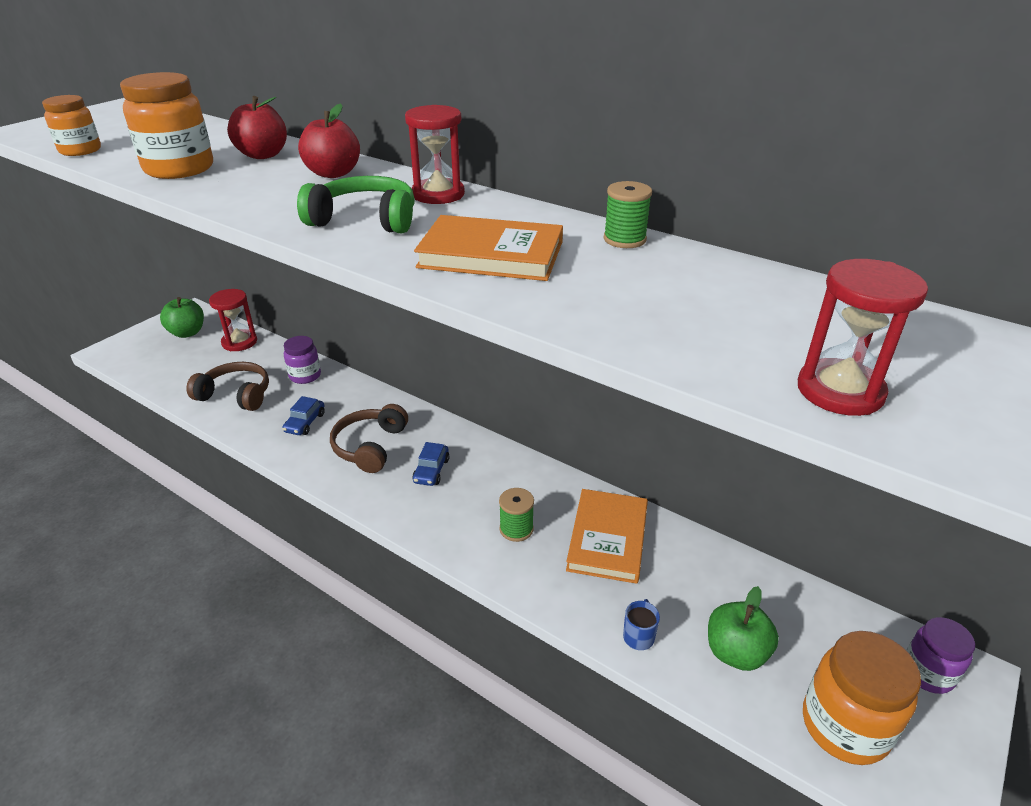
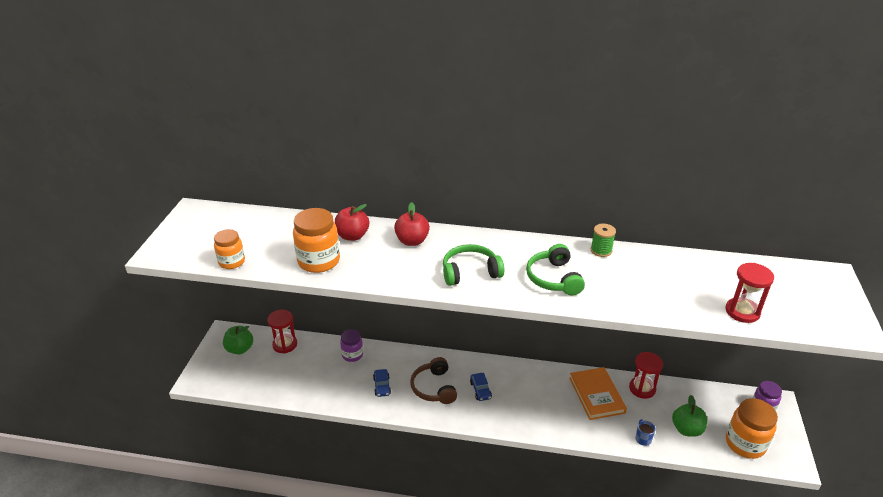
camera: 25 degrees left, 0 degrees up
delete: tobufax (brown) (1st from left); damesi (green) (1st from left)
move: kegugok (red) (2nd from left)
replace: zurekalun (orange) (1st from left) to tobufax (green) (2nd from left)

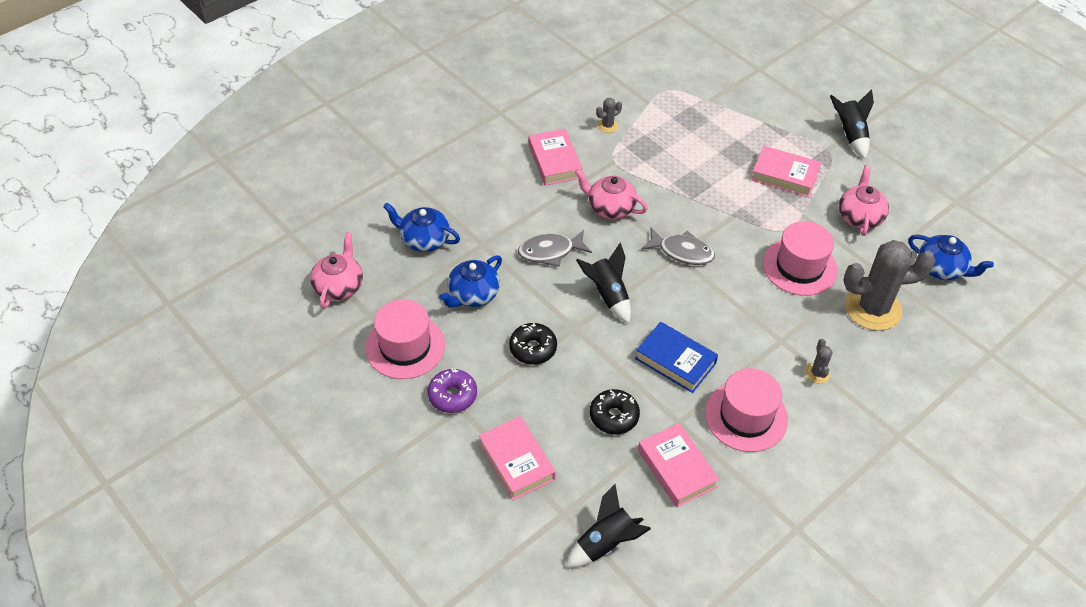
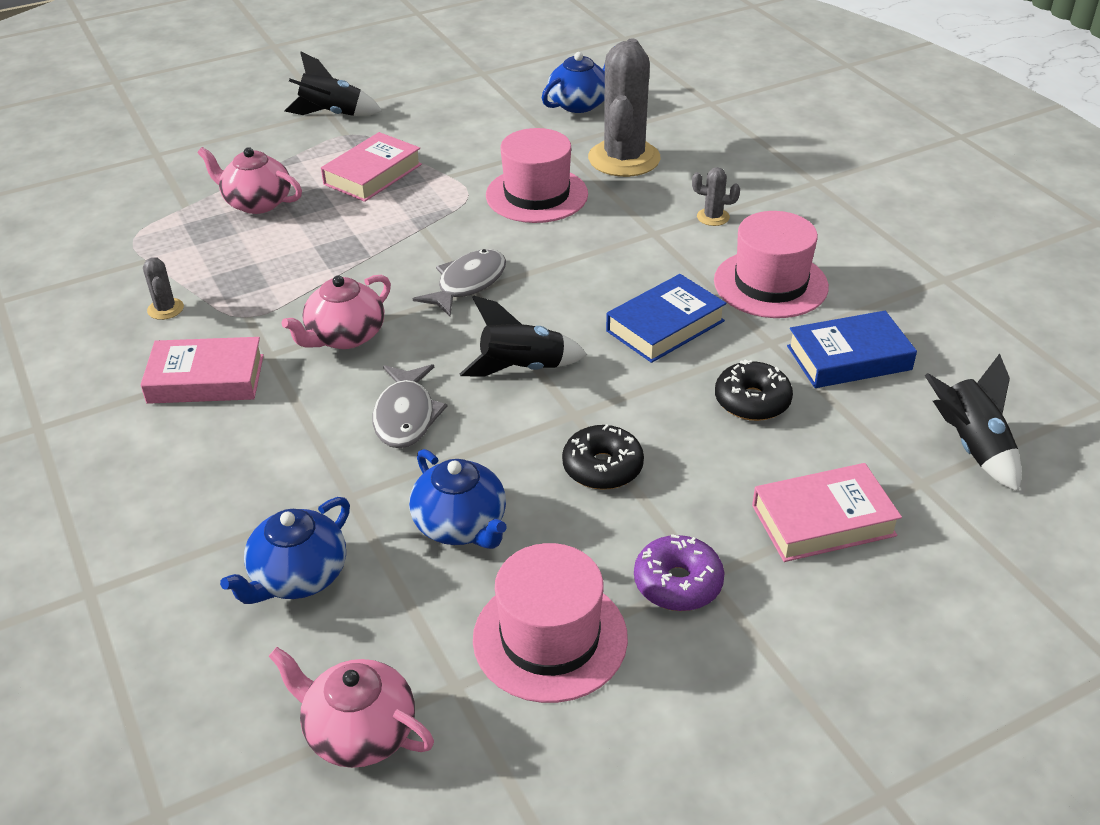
camera: 75 degrees left, 10 degrees down
move: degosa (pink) (3rd from left in the first image) to degosa (pink) (1st from left)
recolor: zurekalun (pink) (3rd from left) to zurekalun (blue) (2nd from left)

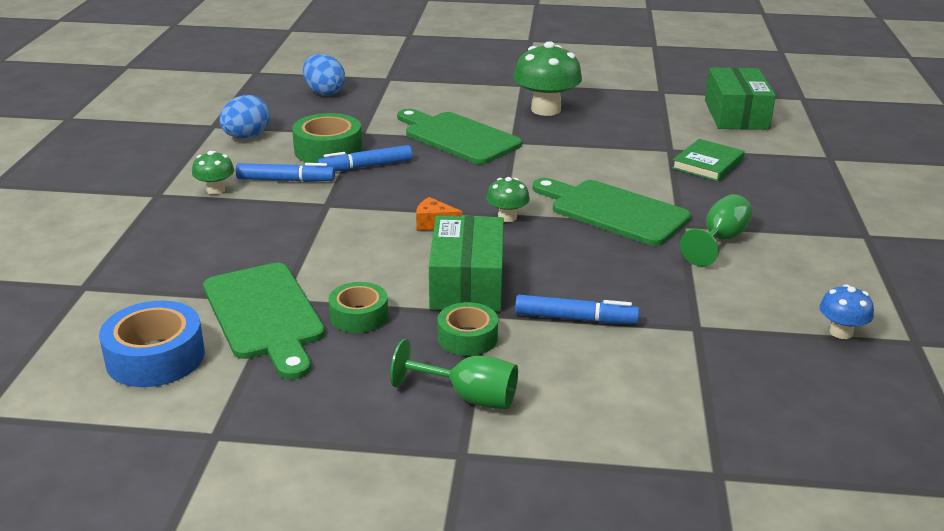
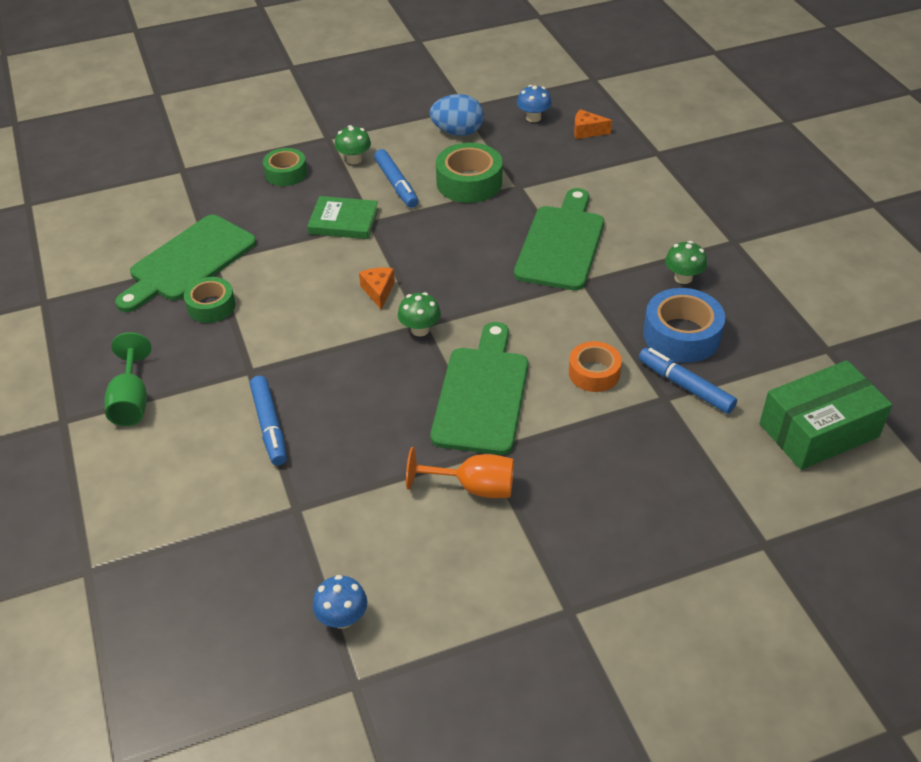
camera: 65 degrees right, 15 degrees up
delete: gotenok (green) (1st from left)
insert: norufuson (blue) (2nd from left); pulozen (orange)
move: zurekalun (green); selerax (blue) (2nd from left in the first image) to selerax (blue) (3rd from left); pulozen (blue); pulozen (green) (3rd from left in the first image) to pulozen (green) (2nd from left)
replace: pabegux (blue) (2nd from left) to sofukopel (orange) (2nd from left)
recolor: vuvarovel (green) (2nd from left) to vuvarovel (orange)
resize: norufuson (green) (3rd from left) x0.52

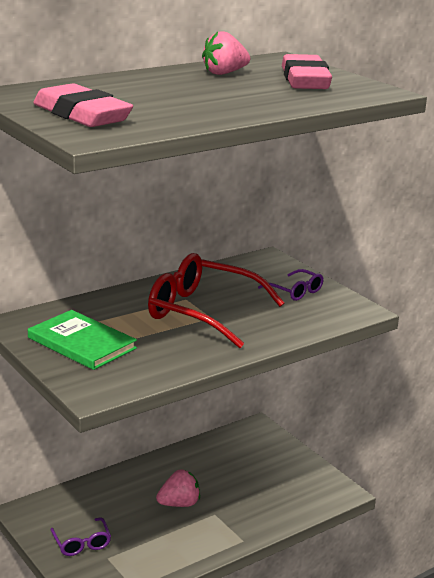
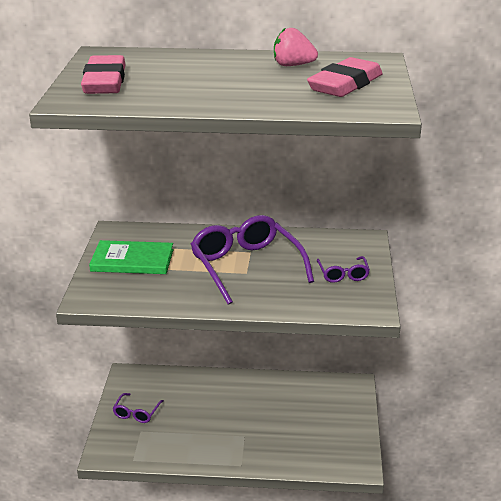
camera: 40 degrees right, 5 degrees up
delete: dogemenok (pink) (1st from left)
recolor: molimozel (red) to molimozel (purple) (2nd from left)
rotate: zurekalun (green) 75 degrees counterclockwise

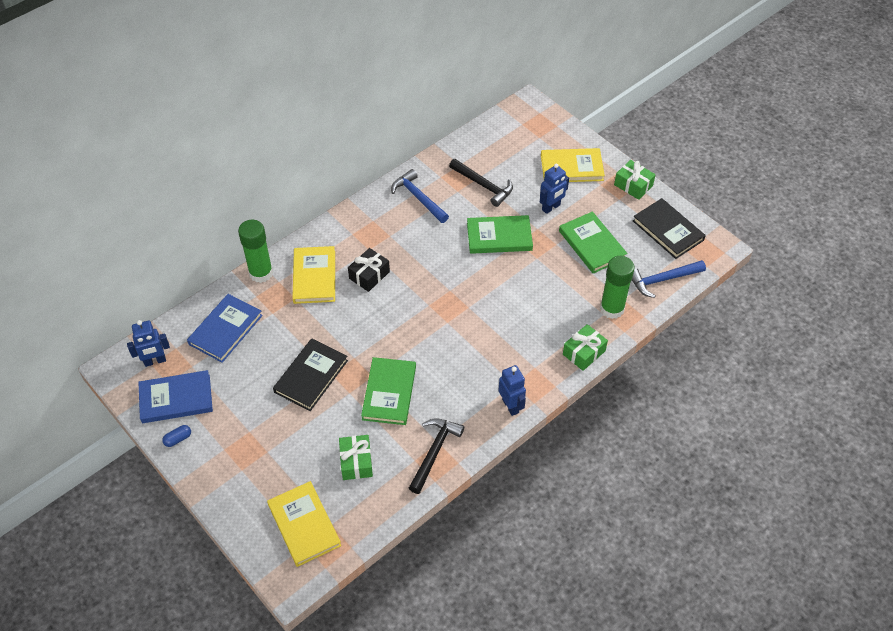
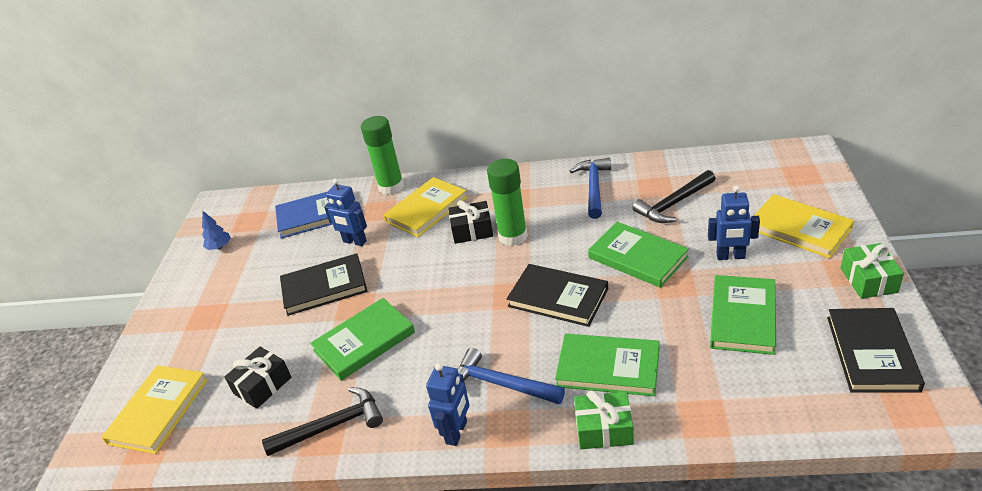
camera: 50 degrees right, 15 degrees down
delete: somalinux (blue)
insert: zurekalun (black) (2nd from left); zurekalun (green) (2nd from left)
move: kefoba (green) (2nd from left); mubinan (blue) (2nd from left in the first image) to mubinan (blue) (1st from left); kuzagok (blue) (1st from left)
replace: zurekalun (blue) (1st from left) to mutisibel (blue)
recolor: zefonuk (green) (1st from left) to zefonuk (black) (1st from left)
rotate: mubinan (black) (2nd from left) 60 degrees clockwise

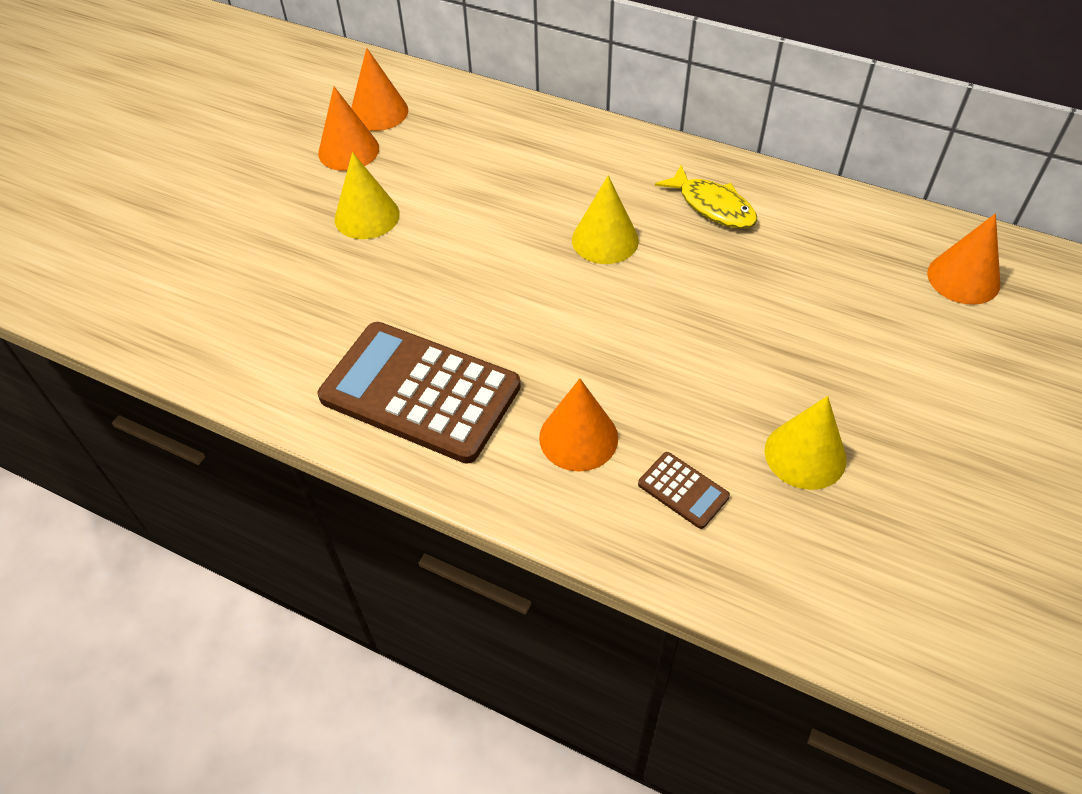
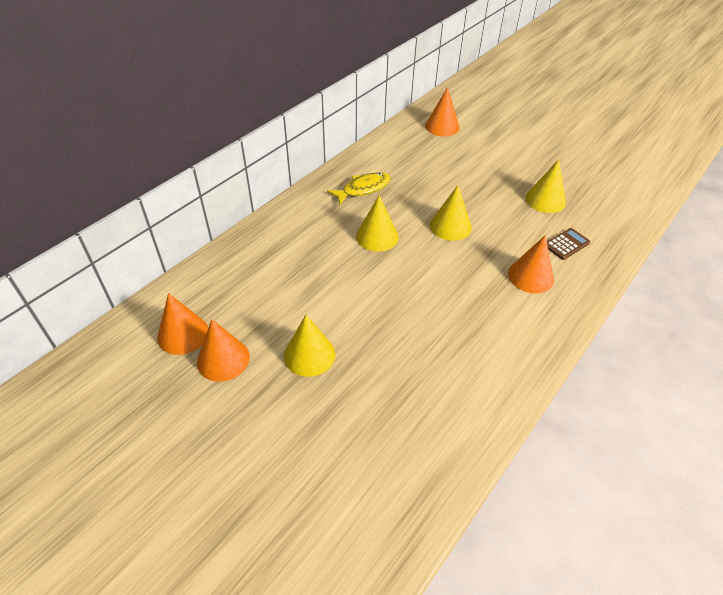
camera: 80 degrees left, 5 degrees down
delete: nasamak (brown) (1st from left)
insert: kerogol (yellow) (3rd from left)

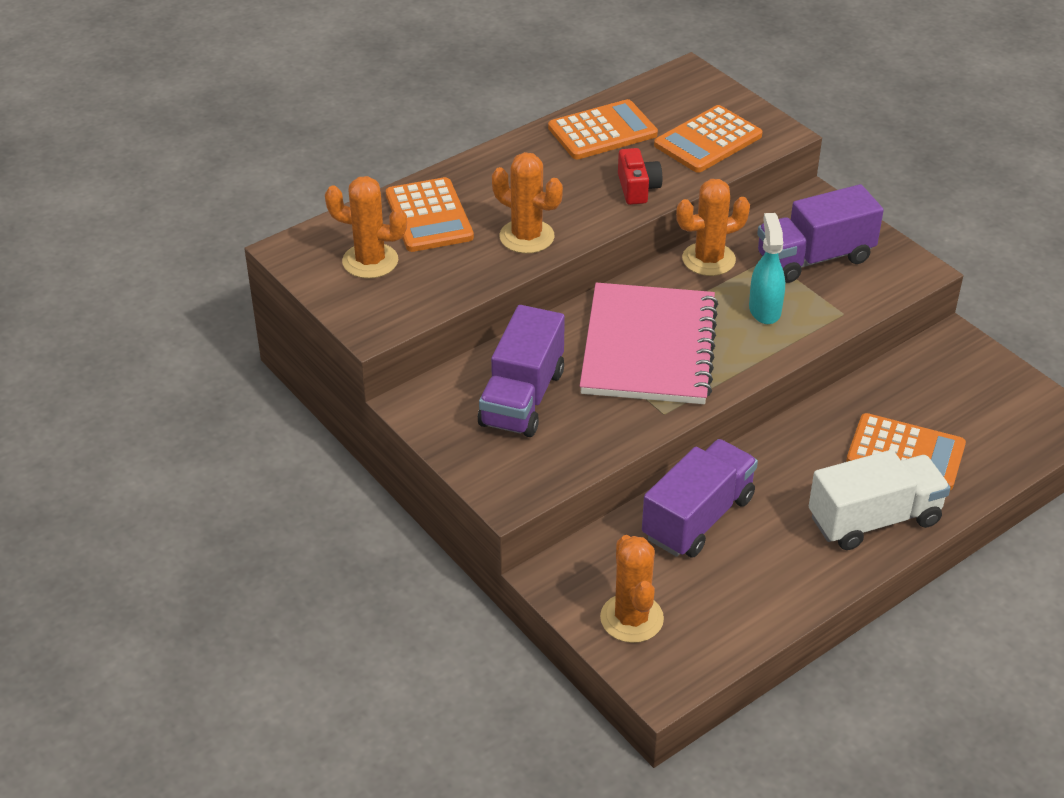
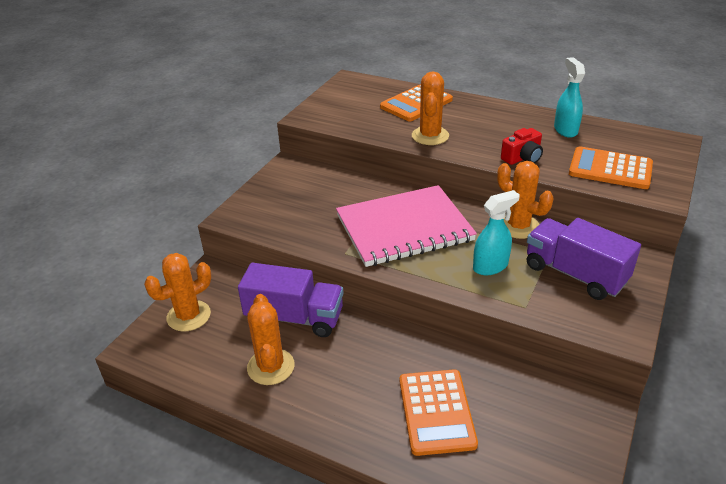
camera: 65 degrees right, 5 degrees down
delete: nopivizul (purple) (1st from left); nopivizul (white)
move: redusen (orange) (1st from left in the first image) to redusen (orange) (2nd from left)
replace: nasamak (orange) (2nd from left) to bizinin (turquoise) (2nd from left)

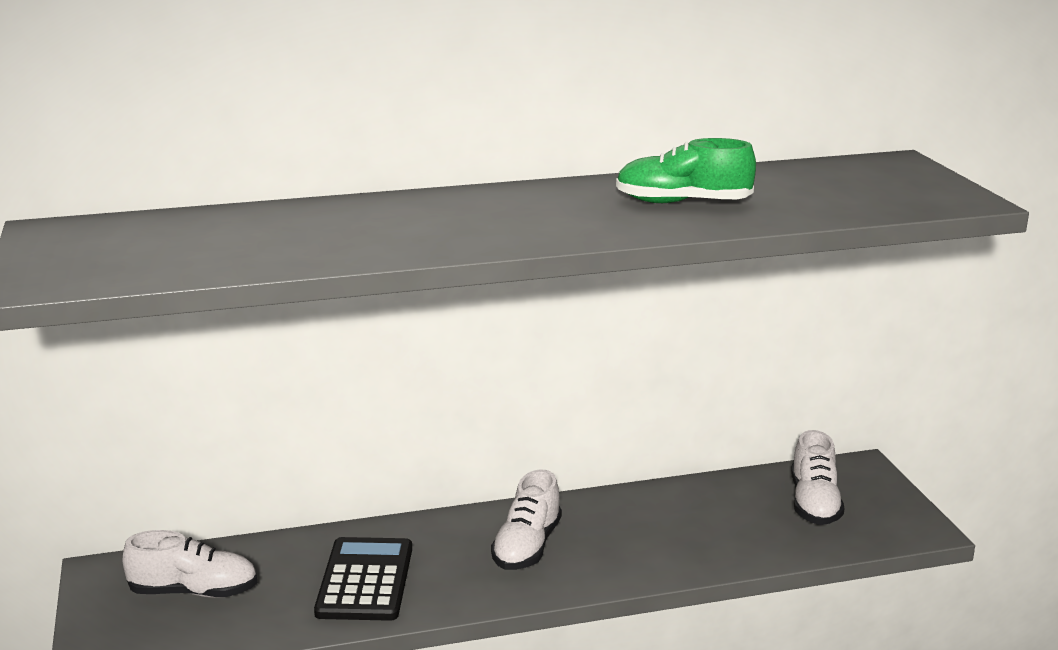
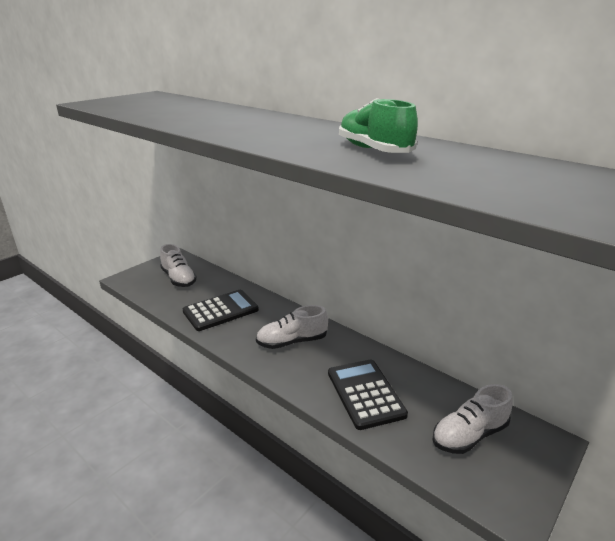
camera: 55 degrees right, 5 degrees up
insert: nasamak (black) (2nd from left)

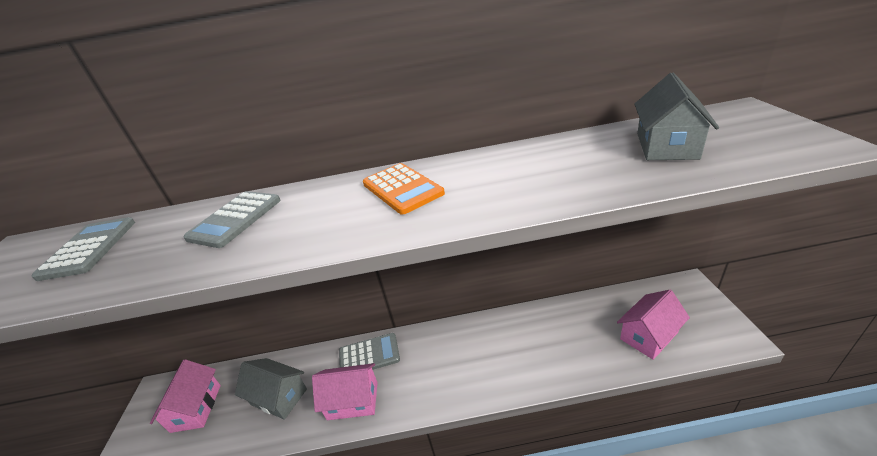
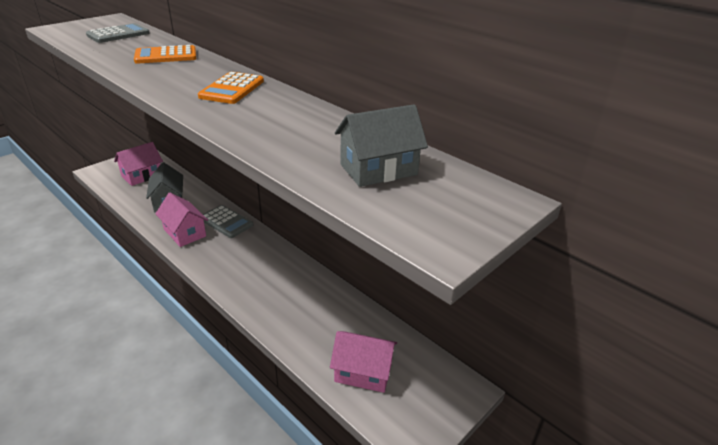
camera: 45 degrees right, 0 degrees up
recolor: nasamak (grey) (2nd from left) to nasamak (orange) (1st from left)

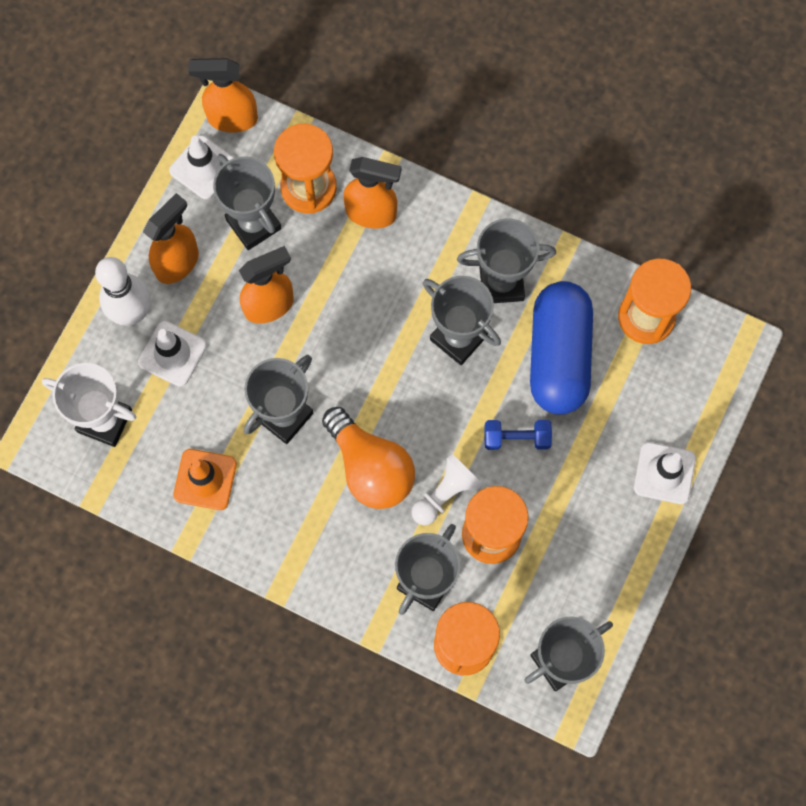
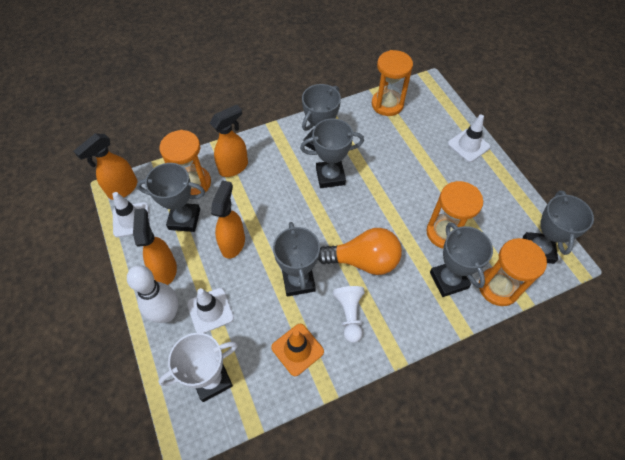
camera: 50 degrees left, 15 degrees down
delete: somalinux (blue); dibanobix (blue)
move: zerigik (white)

